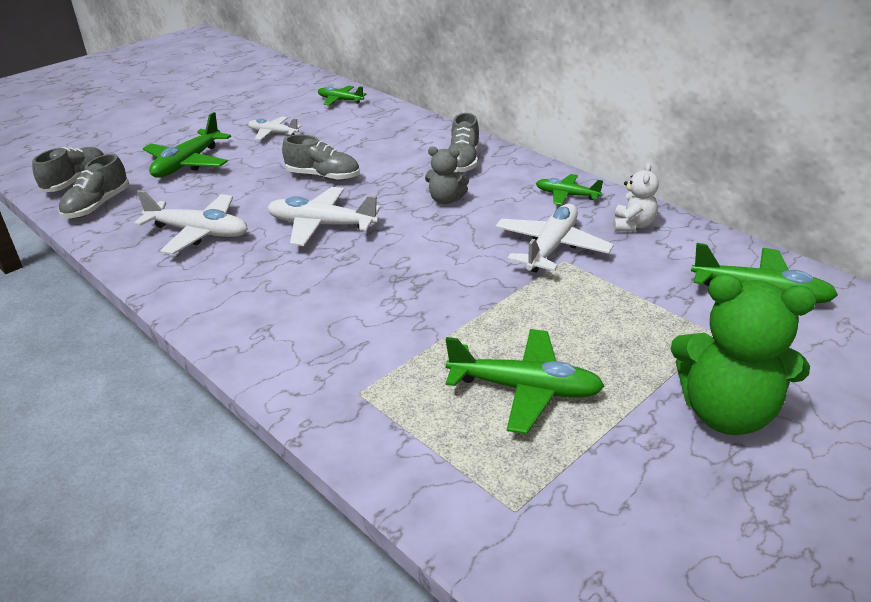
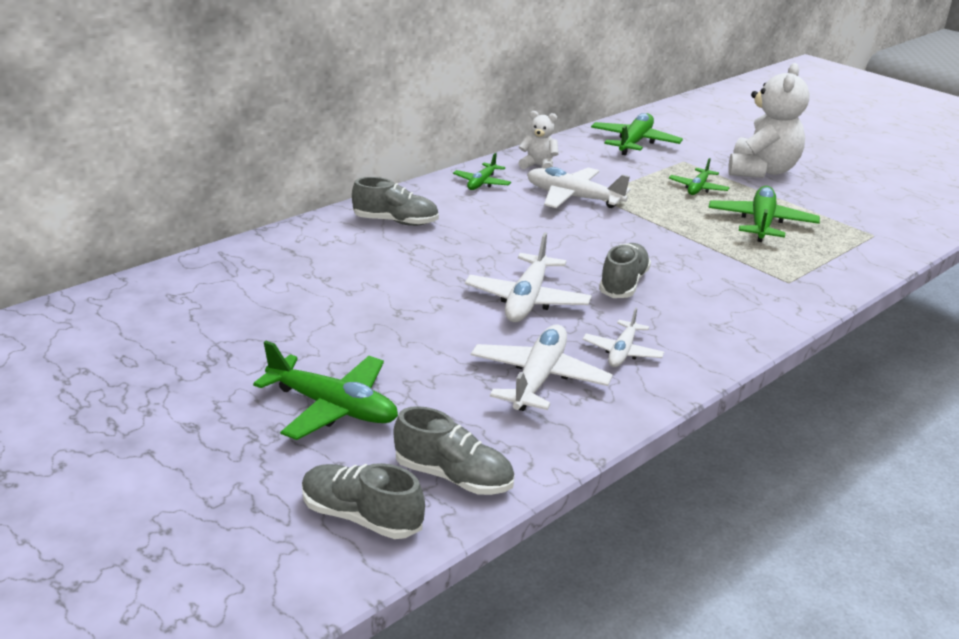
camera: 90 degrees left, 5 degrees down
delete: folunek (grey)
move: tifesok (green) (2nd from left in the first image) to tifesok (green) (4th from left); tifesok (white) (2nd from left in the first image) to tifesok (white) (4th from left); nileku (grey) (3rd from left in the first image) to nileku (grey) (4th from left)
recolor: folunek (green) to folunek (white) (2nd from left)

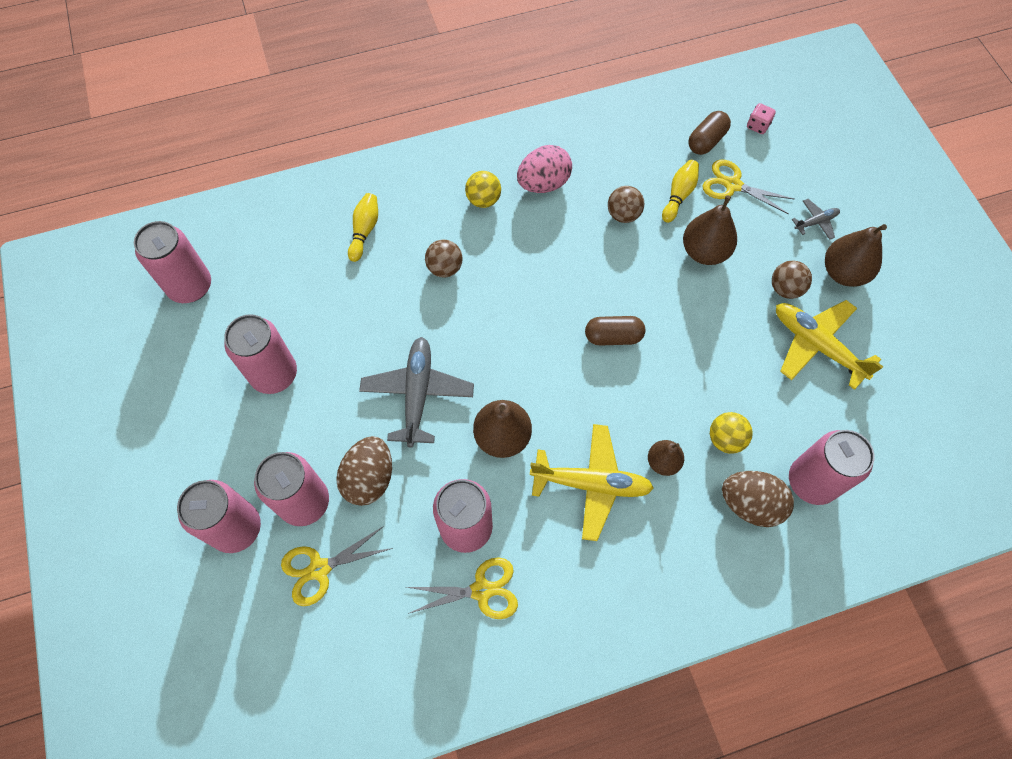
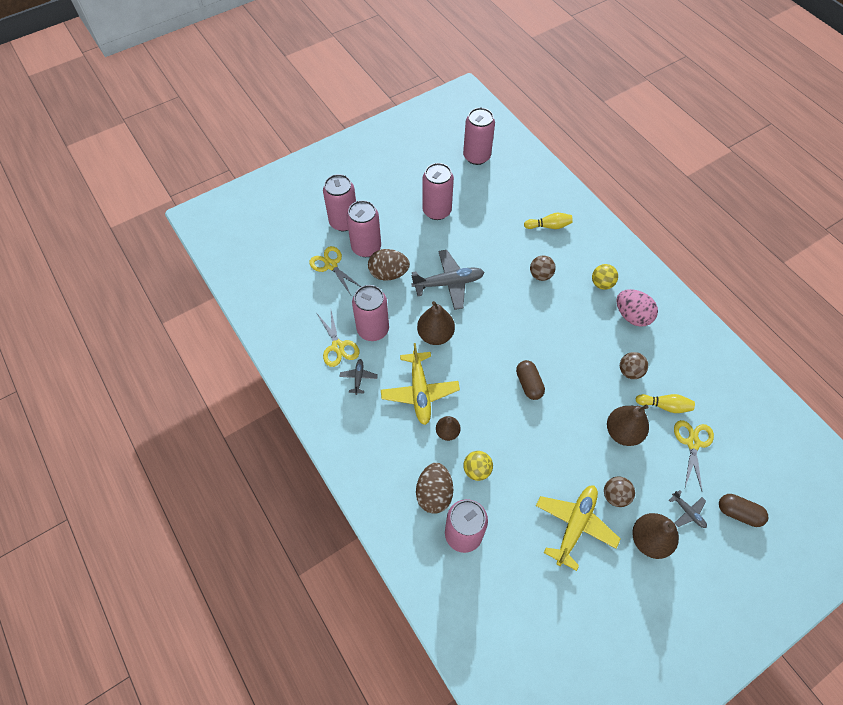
camera: 75 degrees right, 5 degrees down
delete: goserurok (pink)
insert: tifesok (grey) (1st from left)
move: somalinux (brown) (2nd from left)

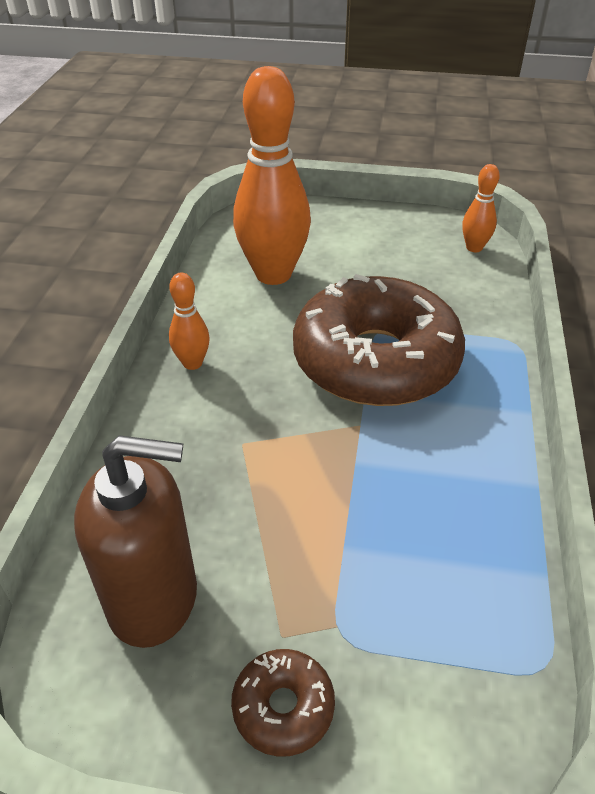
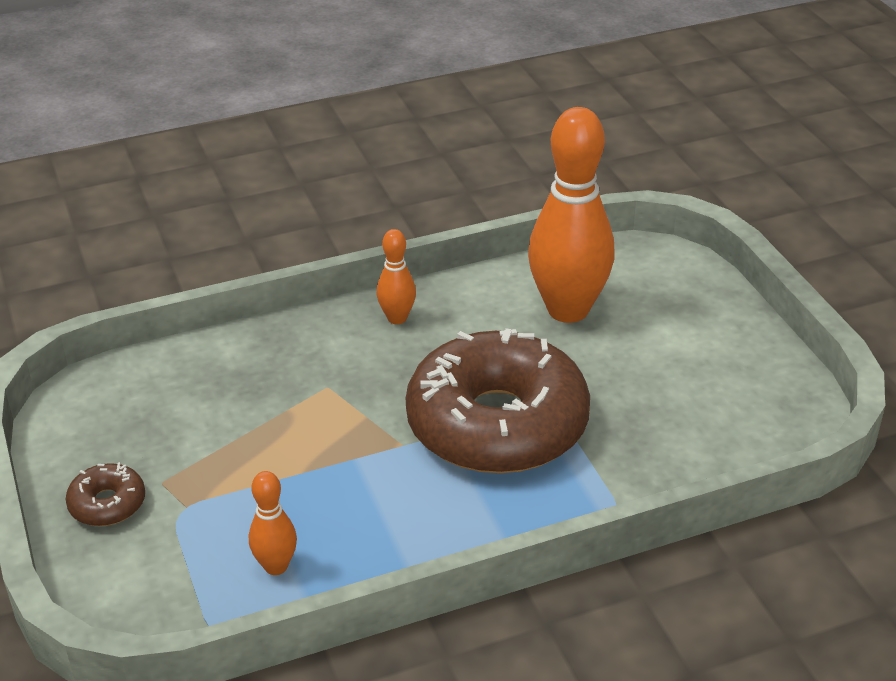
camera: 60 degrees right, 5 degrees down
delete: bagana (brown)
move: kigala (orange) (3rd from left in the first image) to kigala (orange) (1st from left)

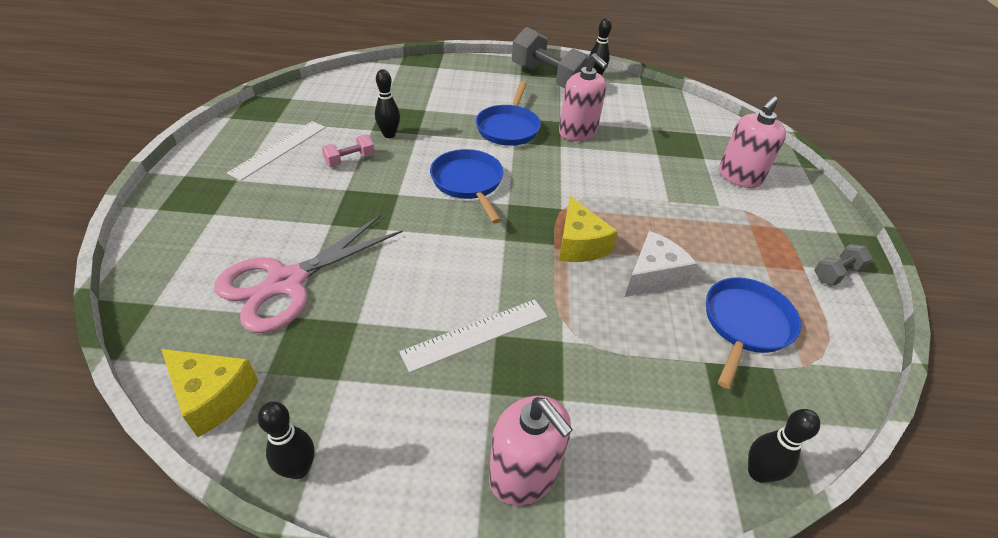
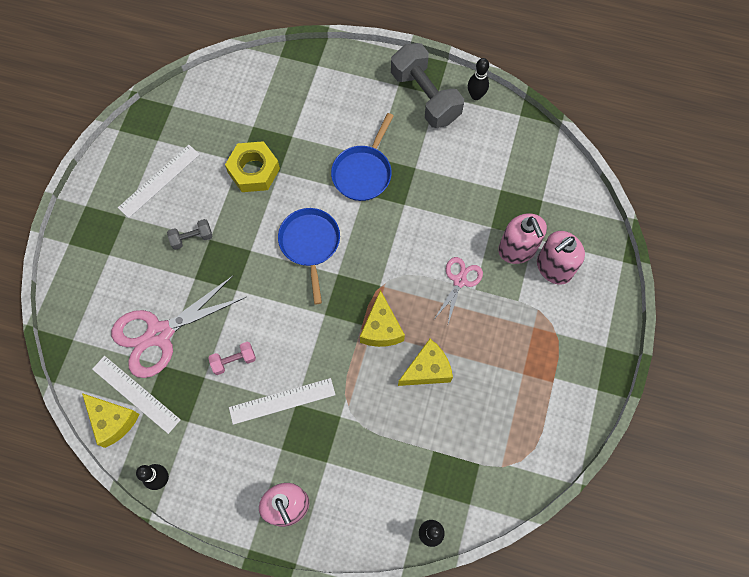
camera: 15 degrees right, 25 degrees up
delete: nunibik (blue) (3rd from left)
insert: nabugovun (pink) (2nd from left); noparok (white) (1st from left)
move: bagana (pink) (2nd from left); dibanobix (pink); dibanobix (grey) (2nd from left in the first image) to dibanobix (grey) (1st from left)
replace: kigala (black) (2nd from left) to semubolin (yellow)
recolor: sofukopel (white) to sofukopel (yellow) (3rd from left)

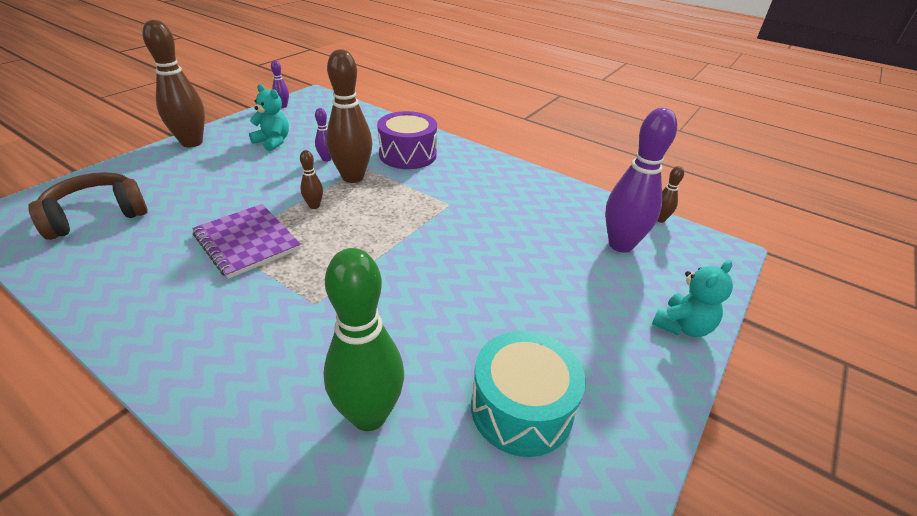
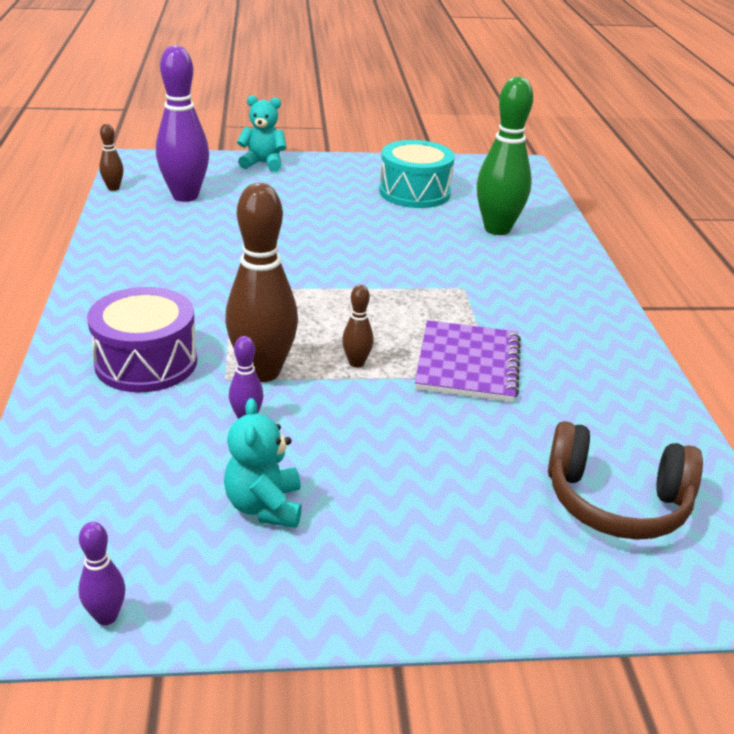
camera: 130 degrees left, 5 degrees down
delete: kigala (brown) (1st from left)

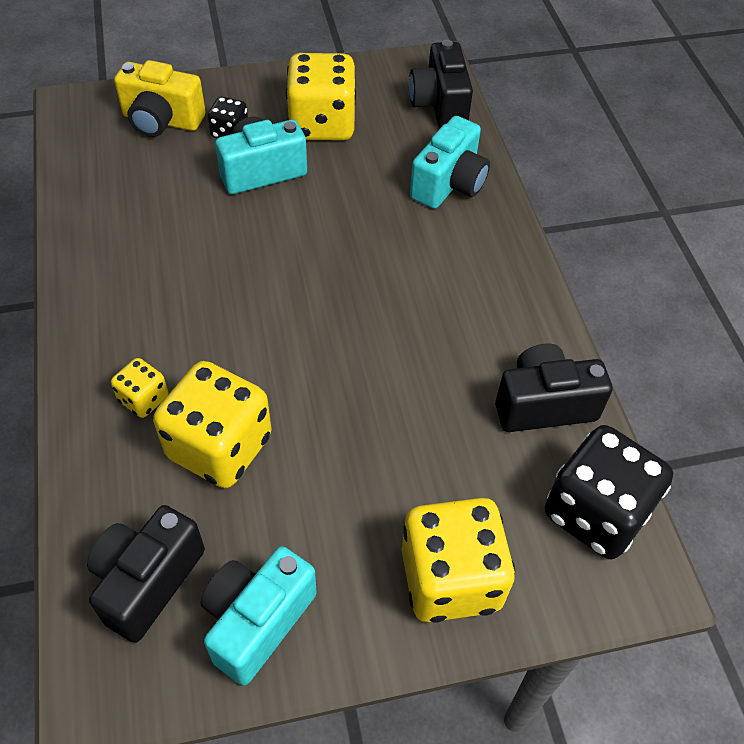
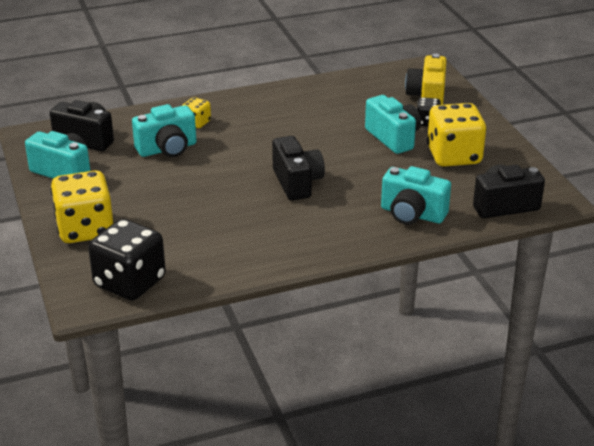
camera: 85 degrees right, 20 degrees down
move: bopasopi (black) (3rd from left in the first image) to bopasopi (black) (2nd from left)
replace: goserurok (yellow) (2nd from left) to bopasopi (turquoise) (2nd from left)

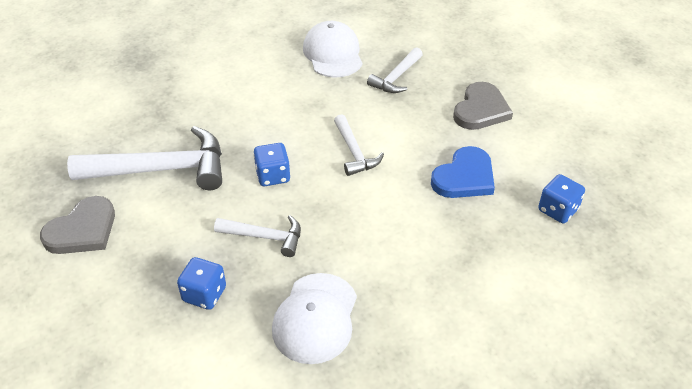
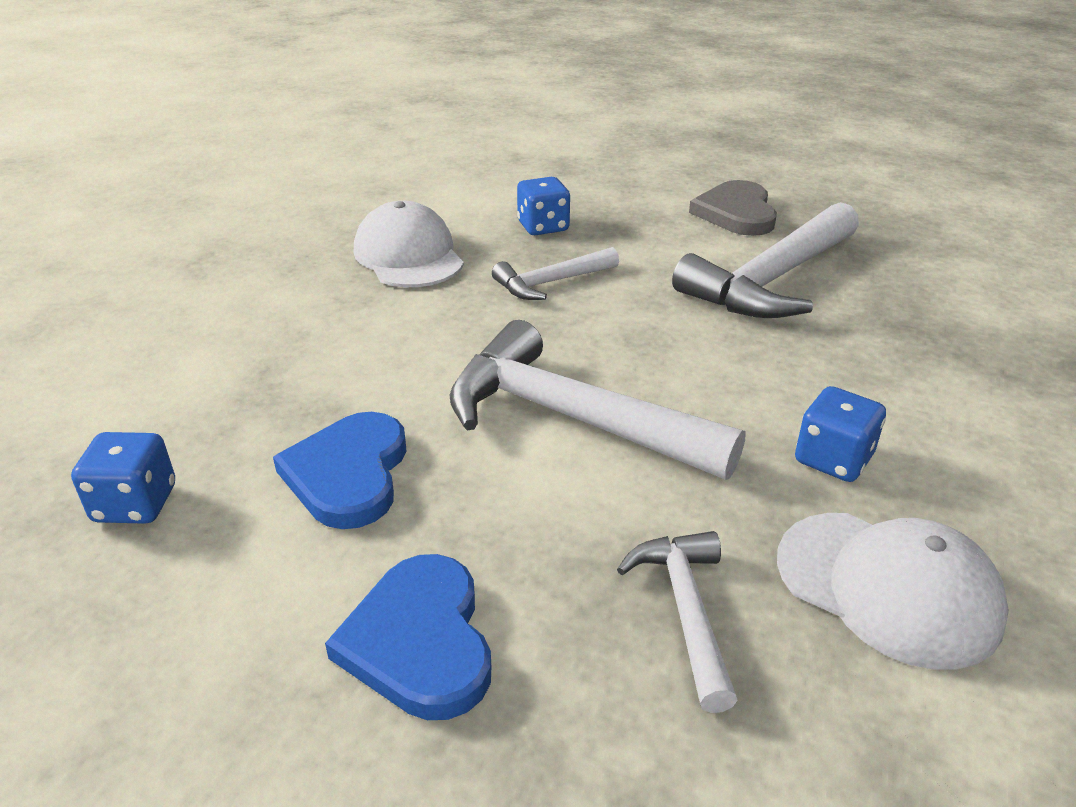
camera: 140 degrees right, 10 degrees down
move: goserurok (blue) (2nd from left in the first image) to goserurok (blue) (3rd from left)
recolor: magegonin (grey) (2nd from left) to magegonin (blue) (2nd from left)
resize: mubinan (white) (3rd from left in the first image) x1.86

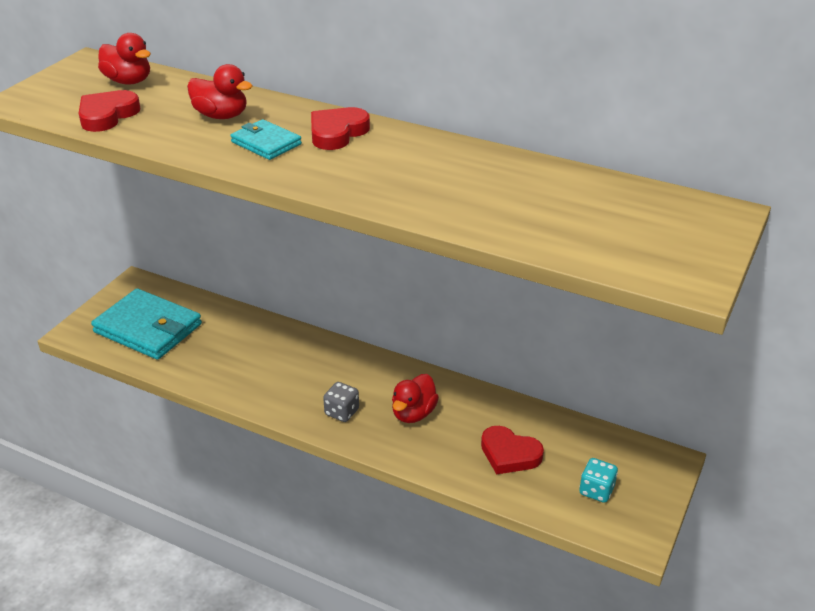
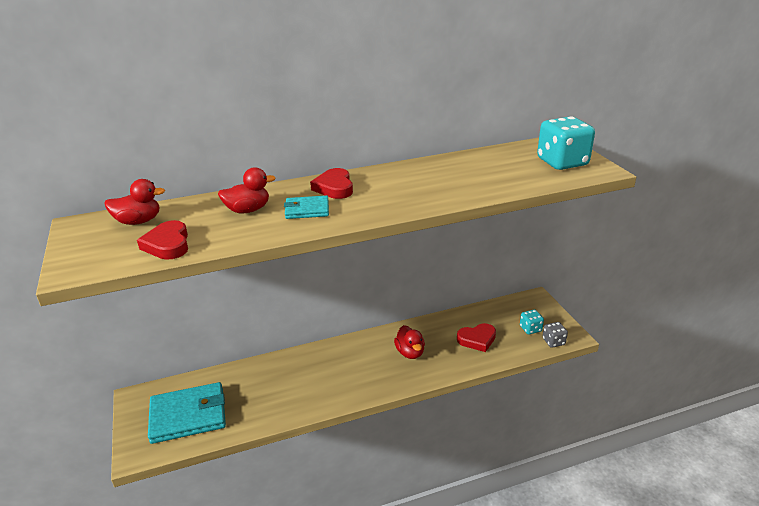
camera: 45 degrees left, 5 degrees down
insert: goserurok (turquoise) (2nd from left)
move: goserurok (grey)

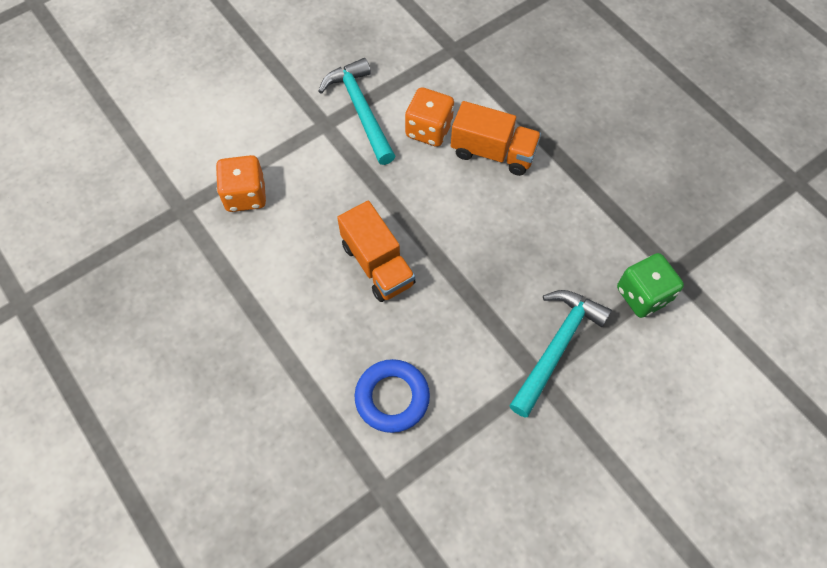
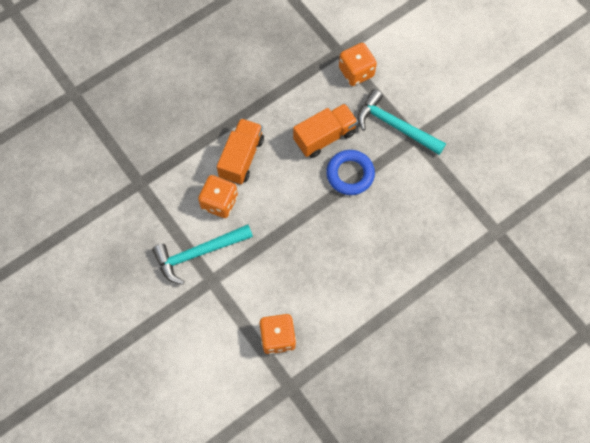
camera: 90 degrees left, 5 degrees up
move: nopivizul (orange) (1st from left in the first image) to nopivizul (orange) (2nd from left); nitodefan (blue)
recolor: goserurok (green) to goserurok (orange) (3rd from left)

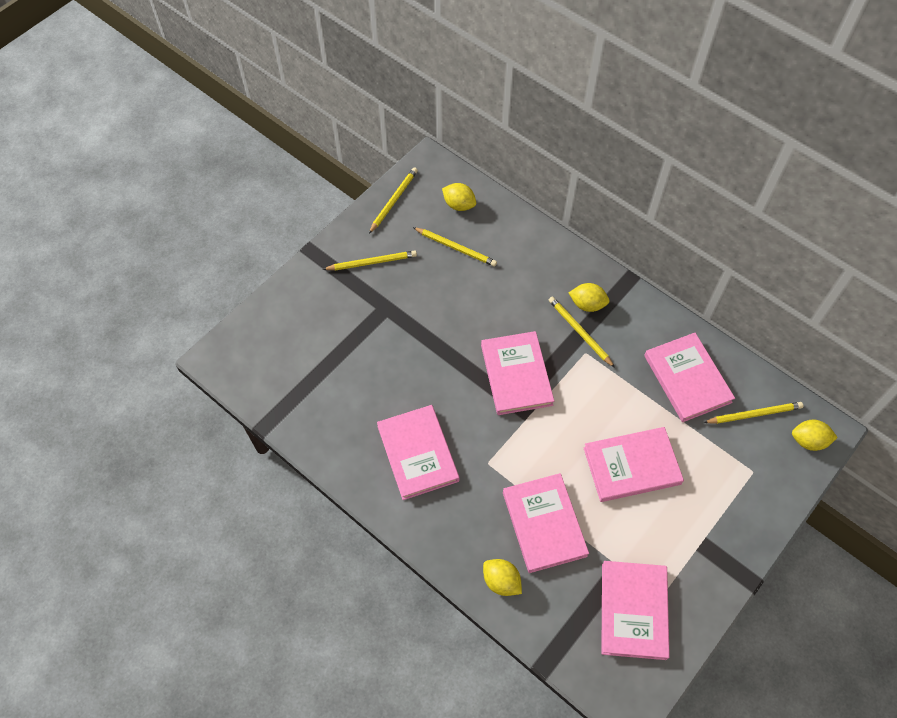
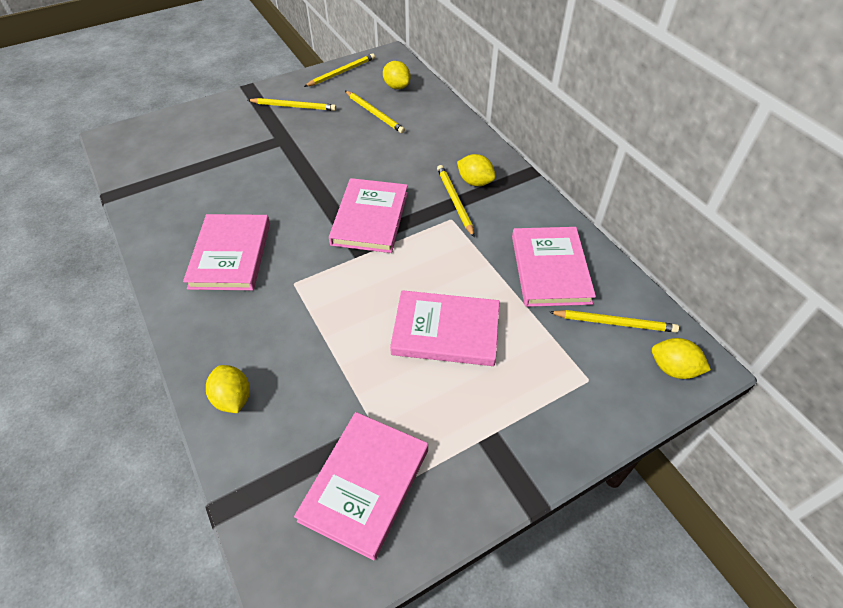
camera: 20 degrees right, 10 degrees down
delete: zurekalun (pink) (3rd from left)

